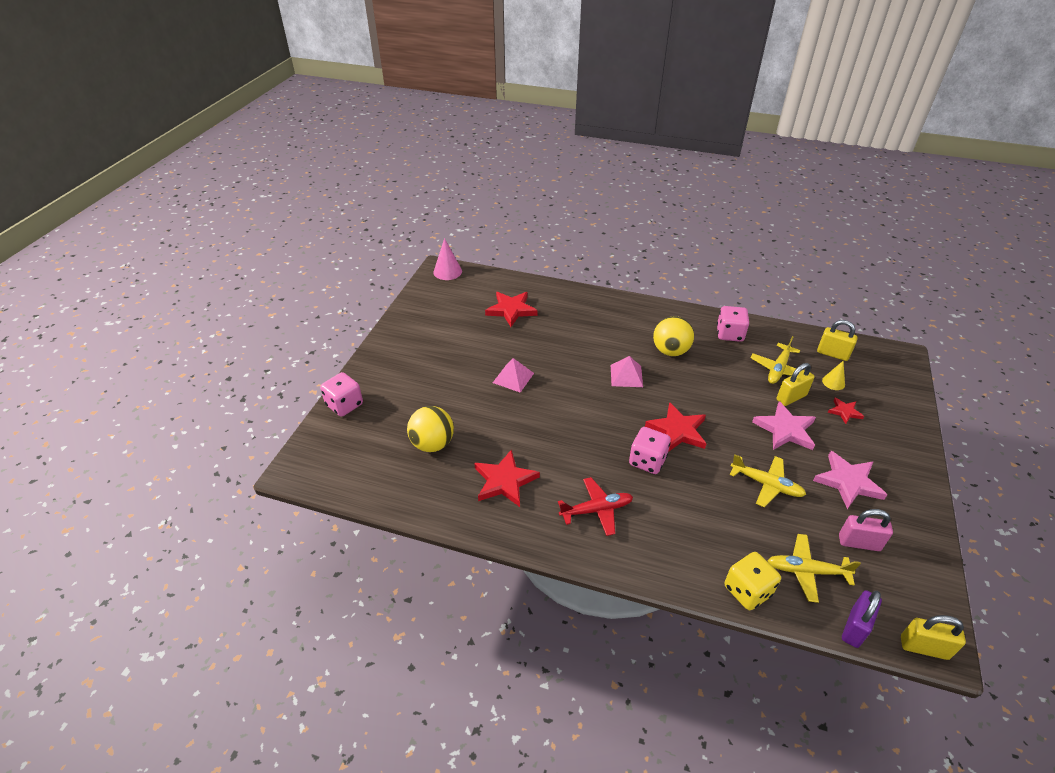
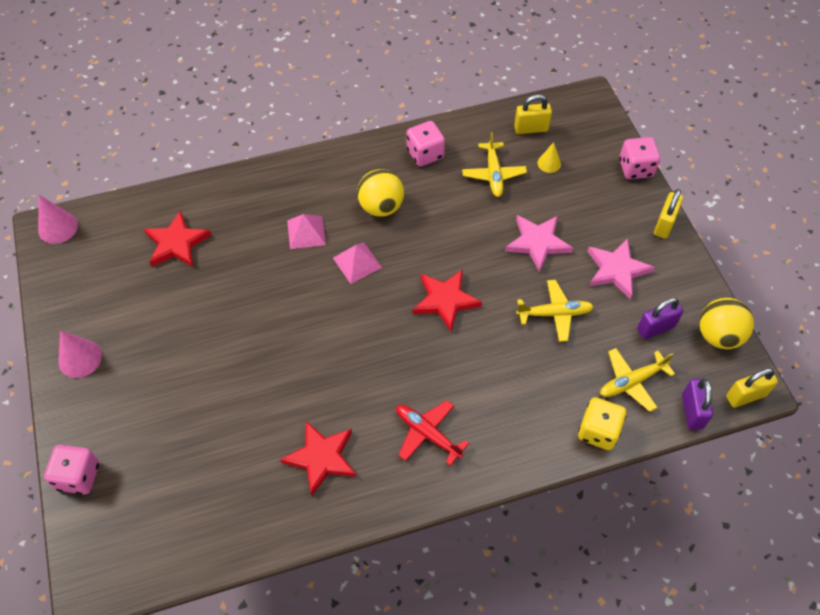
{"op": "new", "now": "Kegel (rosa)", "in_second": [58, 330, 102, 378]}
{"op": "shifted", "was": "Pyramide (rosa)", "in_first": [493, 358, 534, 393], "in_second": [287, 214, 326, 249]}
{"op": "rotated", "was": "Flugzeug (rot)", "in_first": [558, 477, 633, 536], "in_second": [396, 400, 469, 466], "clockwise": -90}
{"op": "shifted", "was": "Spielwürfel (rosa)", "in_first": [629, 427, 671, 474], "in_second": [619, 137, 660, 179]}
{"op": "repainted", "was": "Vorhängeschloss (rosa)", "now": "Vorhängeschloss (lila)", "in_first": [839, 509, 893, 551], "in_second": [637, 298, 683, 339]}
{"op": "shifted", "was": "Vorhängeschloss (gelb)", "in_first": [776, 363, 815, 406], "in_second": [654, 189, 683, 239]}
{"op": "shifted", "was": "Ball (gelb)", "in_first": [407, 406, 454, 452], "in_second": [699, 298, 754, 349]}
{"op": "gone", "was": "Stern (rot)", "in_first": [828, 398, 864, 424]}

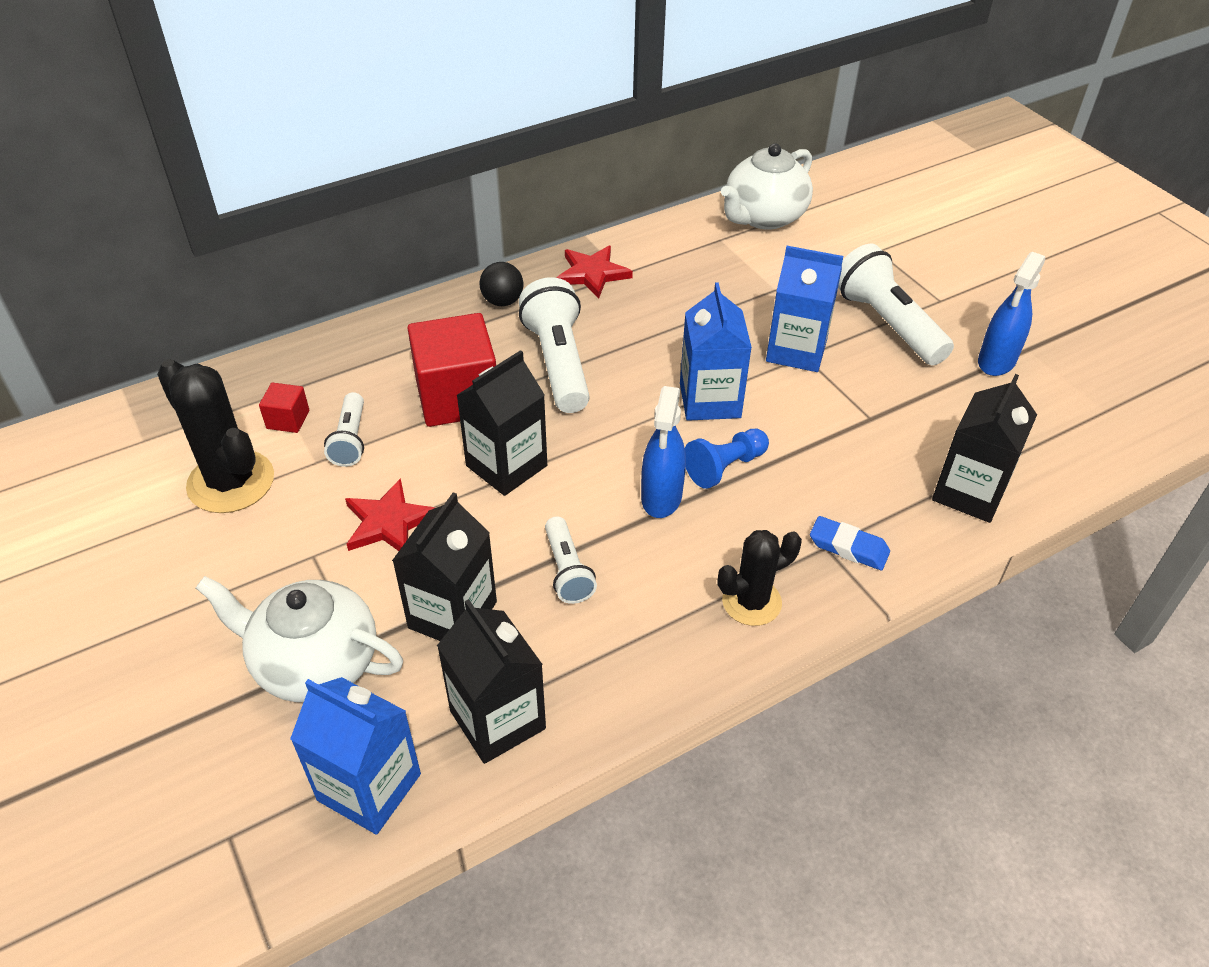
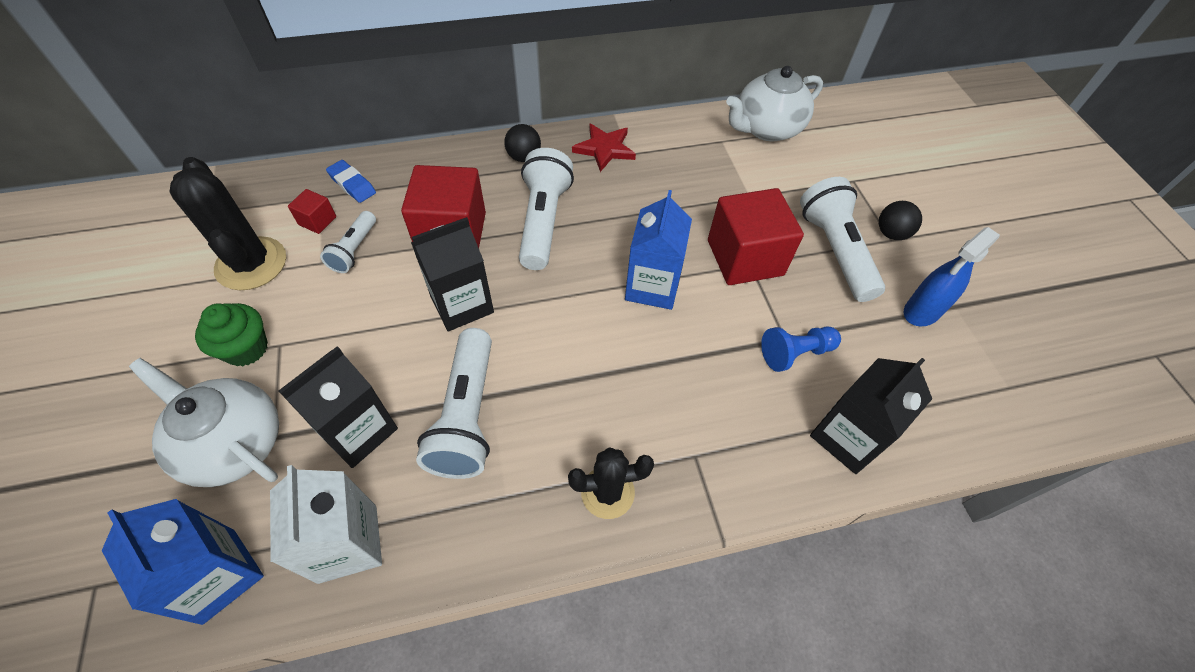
{"op": "new", "now": "Muffin (grün)", "in_second": [195, 303, 268, 366]}
{"op": "repainted", "was": "Getränkekarton (schwarz)", "now": "Getränkekarton (weiß)", "in_first": [437, 599, 546, 764], "in_second": [270, 465, 382, 584]}
{"op": "shifted", "was": "Radiergummi (blau)", "in_first": [810, 516, 890, 570], "in_second": [326, 160, 376, 203]}
{"op": "scaled", "was": "Taschenlampe (weiß)", "in_first": [545, 516, 597, 604], "in_second": [416, 328, 492, 479], "ratio": 1.78}
{"op": "swapped", "was": "Getränkekarton (blau)", "now": "Kubus (rot)", "in_first": [766, 246, 843, 372], "in_second": [708, 188, 804, 285]}
{"op": "shifted", "was": "Bauer (blau)", "in_first": [685, 429, 769, 489], "in_second": [761, 326, 841, 372]}
{"op": "new", "now": "Ball (schwarz)", "in_second": [879, 201, 922, 240]}
{"op": "gone", "was": "Stern (rot)", "in_first": [345, 478, 435, 551]}
{"op": "gone", "was": "Sprühflasche (blau)", "in_first": [641, 386, 686, 518]}

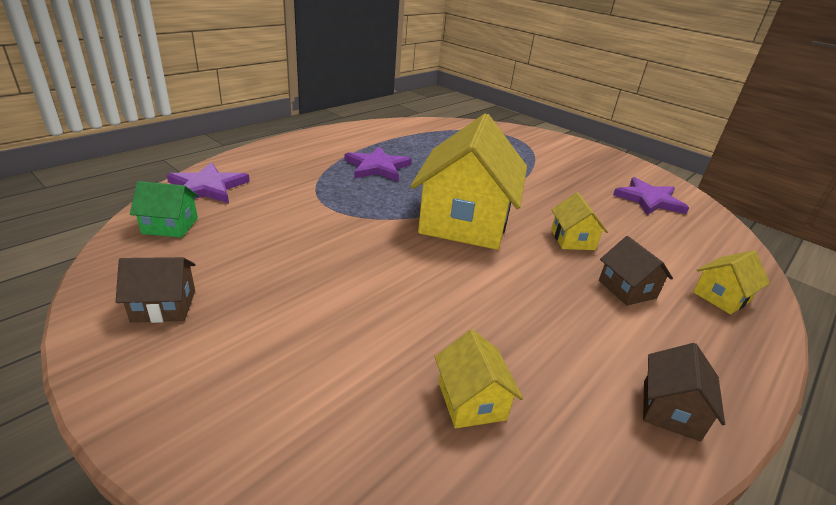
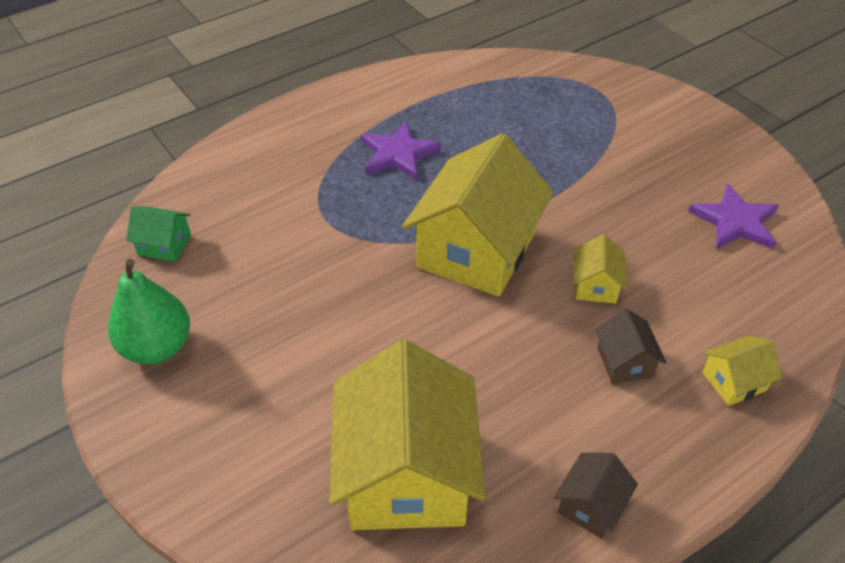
{"op": "swapped", "was": "Haus (braun)", "now": "Birne (grün)", "in_first": [116, 257, 195, 323], "in_second": [108, 259, 190, 364]}
{"op": "scaled", "was": "Haus (gelb)", "in_first": [435, 329, 523, 428], "in_second": [329, 340, 485, 530], "ratio": 2.29}
{"op": "gone", "was": "Stern (lila)", "in_first": [167, 162, 250, 203]}

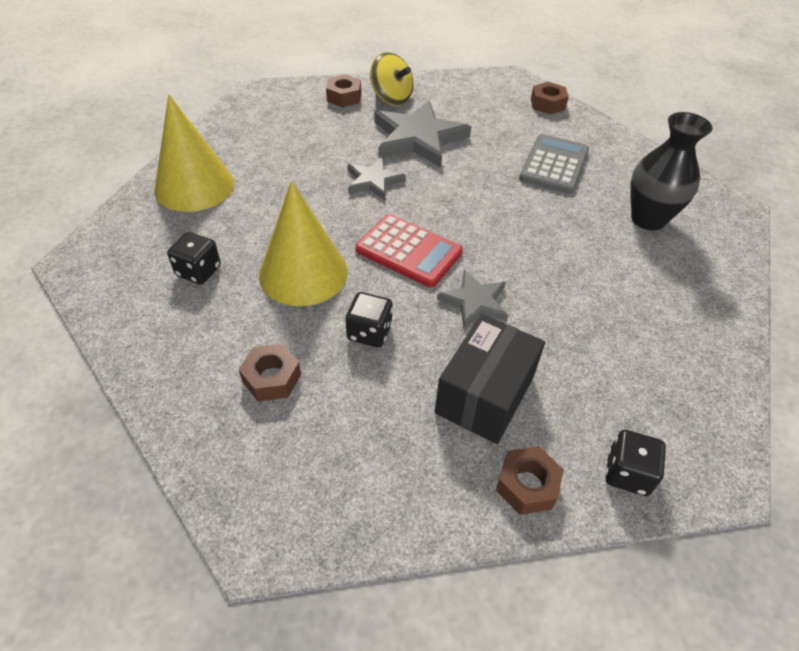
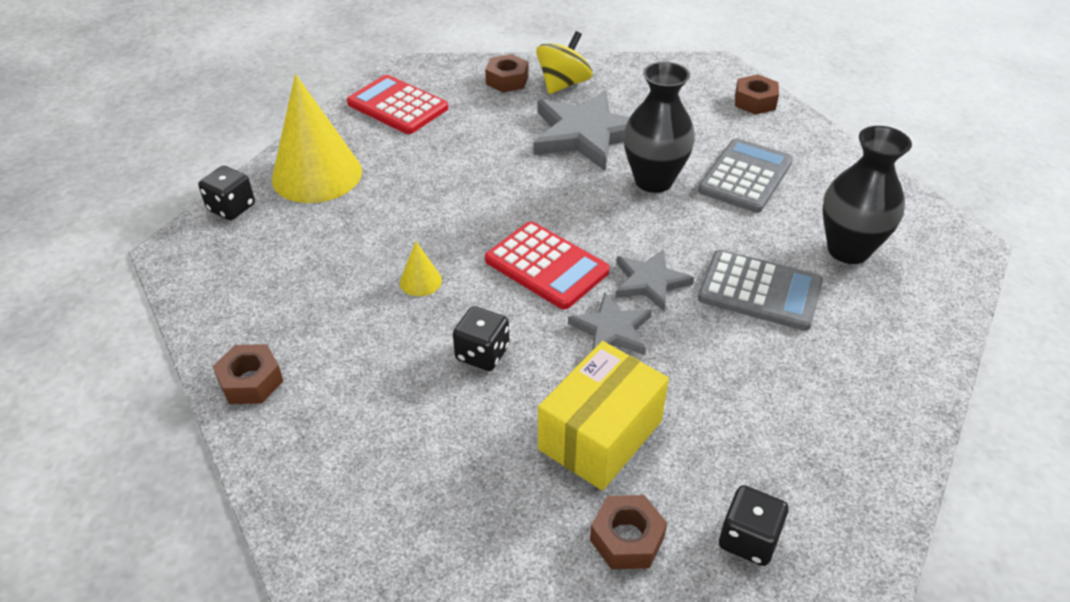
{"op": "shifted", "was": "Spielwürfel (schwarz)", "in_first": [167, 232, 221, 284], "in_second": [198, 166, 255, 220]}
{"op": "shifted", "was": "Sechskantmutter (braun)", "in_first": [239, 344, 301, 402], "in_second": [213, 344, 283, 404]}
{"op": "new", "now": "Taschenrechner (rot)", "in_second": [347, 75, 448, 134]}
{"op": "scaled", "was": "Kegel (gelb)", "in_first": [259, 181, 348, 306], "in_second": [400, 241, 442, 296], "ratio": 0.42}
{"op": "rotated", "was": "Kreisel (gelb)", "in_first": [370, 52, 413, 106], "in_second": [536, 31, 593, 94], "clockwise": -105}
{"op": "repainted", "was": "Schachtel (schwarz)", "now": "Schachtel (gelb)", "in_first": [435, 314, 545, 444], "in_second": [538, 341, 669, 491]}
{"op": "shifted", "was": "Stern (grau)", "in_first": [348, 157, 406, 200], "in_second": [615, 249, 694, 311]}
{"op": "new", "now": "Vase (schwarz)", "in_second": [624, 62, 695, 193]}
{"op": "new", "now": "Taschenrechner (grau)", "in_second": [698, 250, 823, 331]}

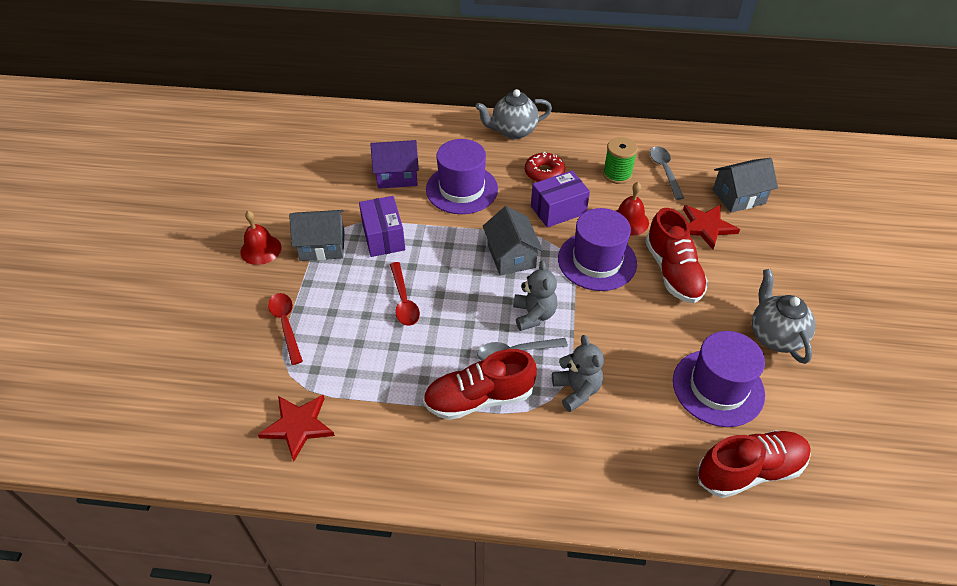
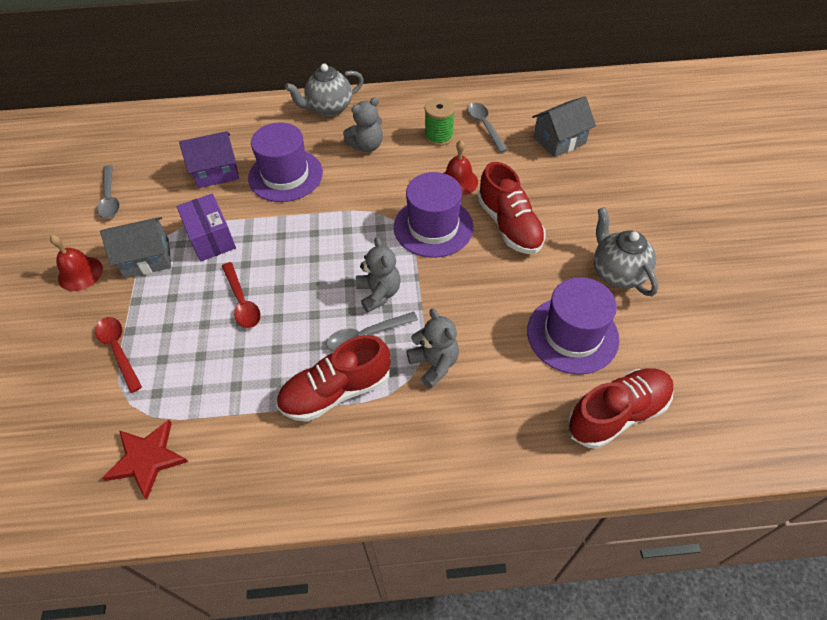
{"op": "new", "now": "Löffel (grau)", "in_second": [97, 165, 120, 218]}
{"op": "swapped", "was": "Donut (rot)", "now": "Teddybär (grau)", "in_first": [525, 152, 565, 182], "in_second": [343, 97, 383, 152]}
{"op": "gone", "was": "Haus (grau)", "in_first": [483, 206, 543, 275]}
{"op": "gone", "was": "Schachtel (lila)", "in_first": [531, 171, 590, 228]}
{"op": "gone", "was": "Stern (rot)", "in_first": [683, 205, 740, 250]}

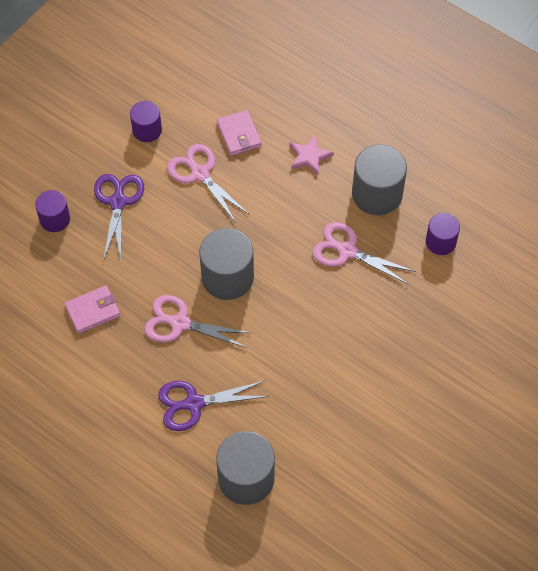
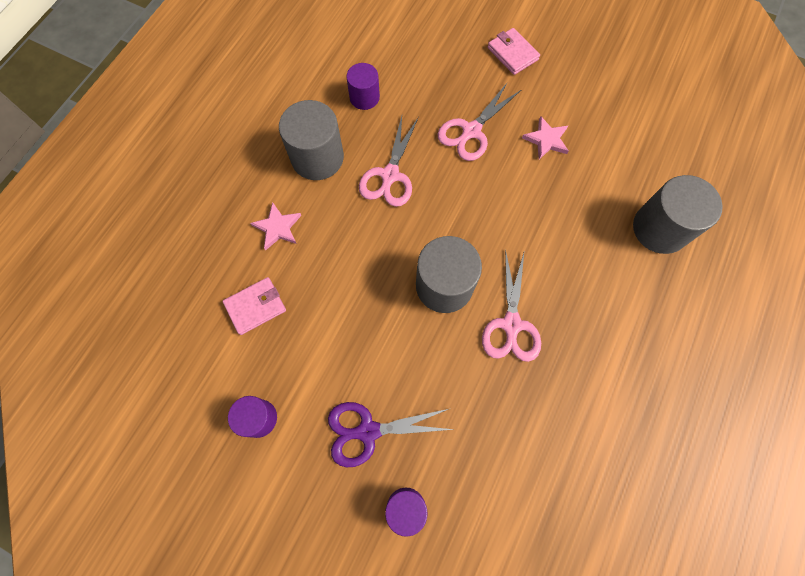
{"op": "shifted", "was": "Schere (rosa)", "in_first": [167, 144, 248, 223], "in_second": [438, 82, 521, 161]}
{"op": "shifted", "was": "Geldbörse (rosa)", "in_first": [64, 286, 120, 334], "in_second": [488, 28, 540, 75]}
{"op": "new", "now": "Stern (rosa)", "in_second": [522, 116, 569, 159]}
{"op": "gone", "was": "Schere (lila)", "in_first": [158, 381, 269, 431]}

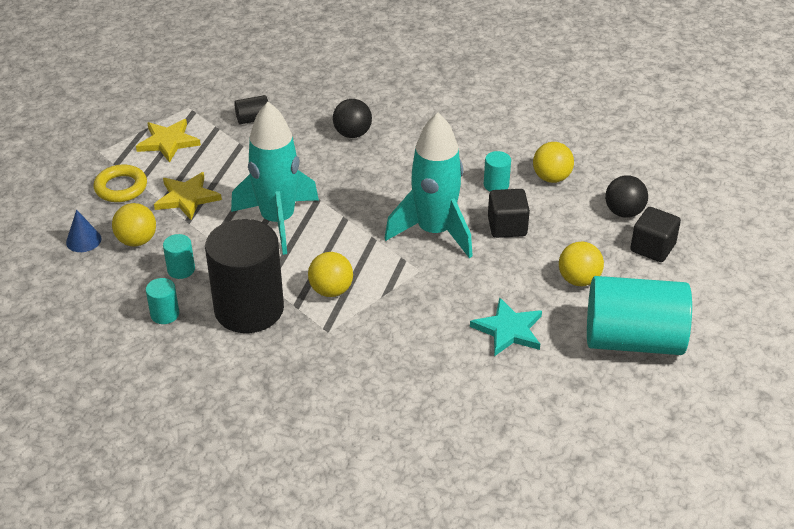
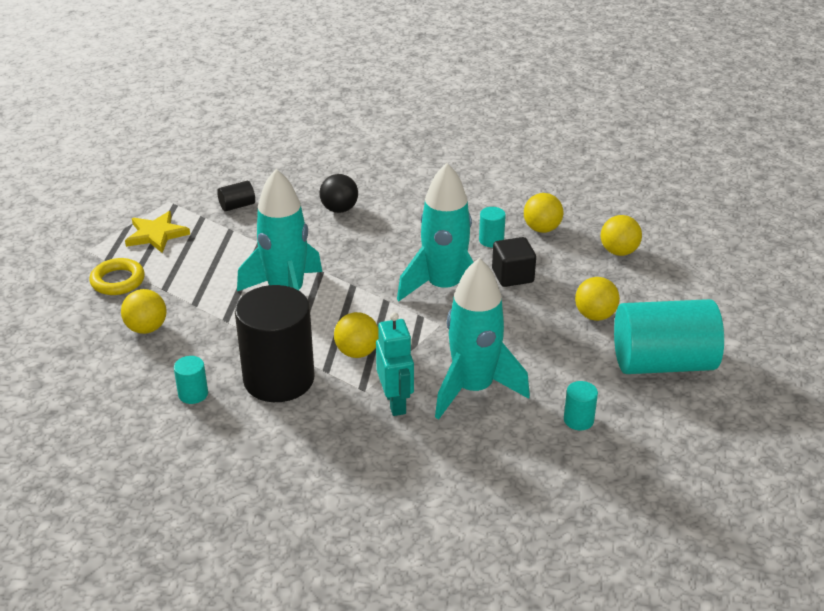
{"op": "new", "now": "Roboter (türkis)", "in_second": [376, 312, 414, 416]}
{"op": "new", "now": "Rakete (türkis)", "in_second": [435, 258, 530, 419]}
{"op": "shifted", "was": "Vollzylinder (türkis)", "in_first": [163, 234, 195, 279], "in_second": [564, 381, 598, 430]}
{"op": "repainted", "was": "Ball (schwarz)", "now": "Ball (gelb)", "in_first": [605, 175, 648, 218], "in_second": [601, 215, 642, 256]}
{"op": "gone", "was": "Kegel (blau)", "in_first": [66, 209, 101, 252]}
{"op": "gone", "was": "Stern (gelb)", "in_first": [154, 172, 222, 220]}
{"op": "gone", "was": "Stern (türkis)", "in_first": [470, 297, 542, 356]}
{"op": "gone", "was": "Kubus (schwarz)", "in_first": [630, 207, 681, 262]}

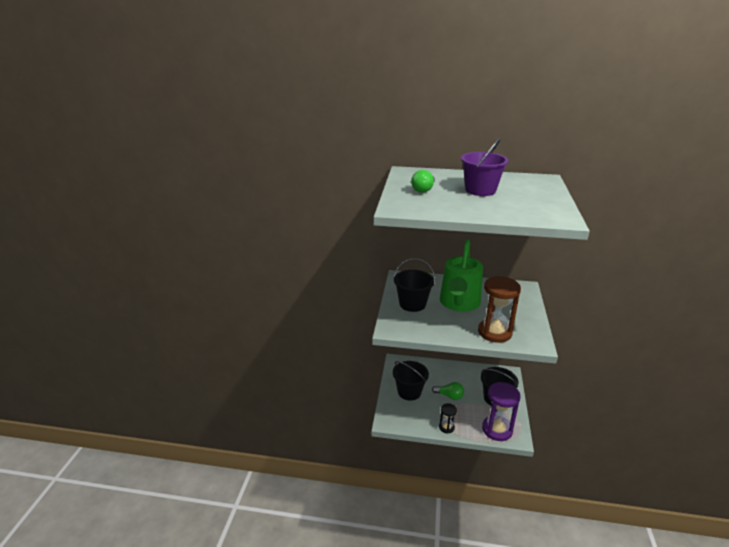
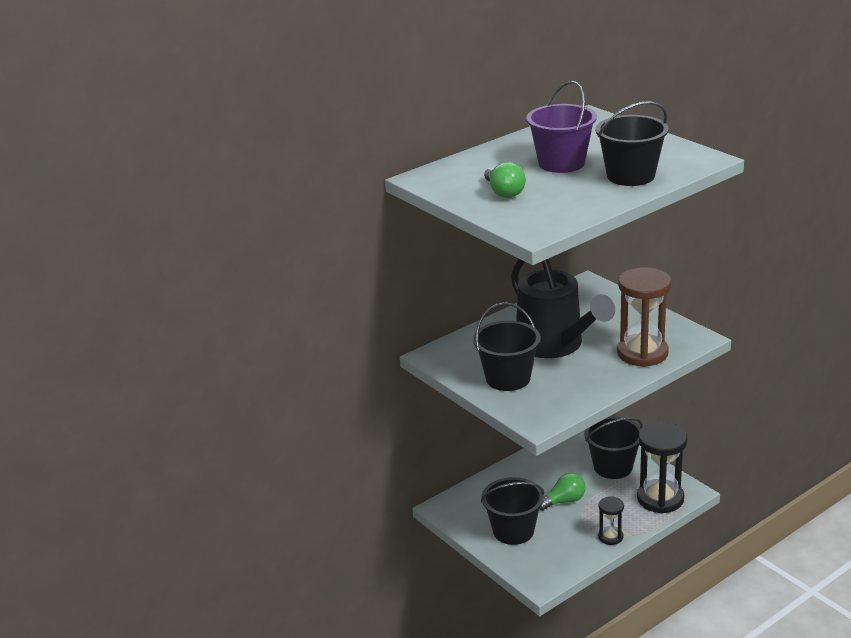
{"op": "repainted", "was": "Gießkanne (grün)", "now": "Gießkanne (schwarz)", "in_first": [440, 240, 483, 312], "in_second": [511, 259, 615, 358]}
{"op": "new", "now": "Eimer (schwarz)", "in_second": [596, 101, 669, 186]}
{"op": "repainted", "was": "Sanduhr (lila)", "now": "Sanduhr (schwarz)", "in_first": [482, 382, 520, 441], "in_second": [637, 422, 688, 514]}

